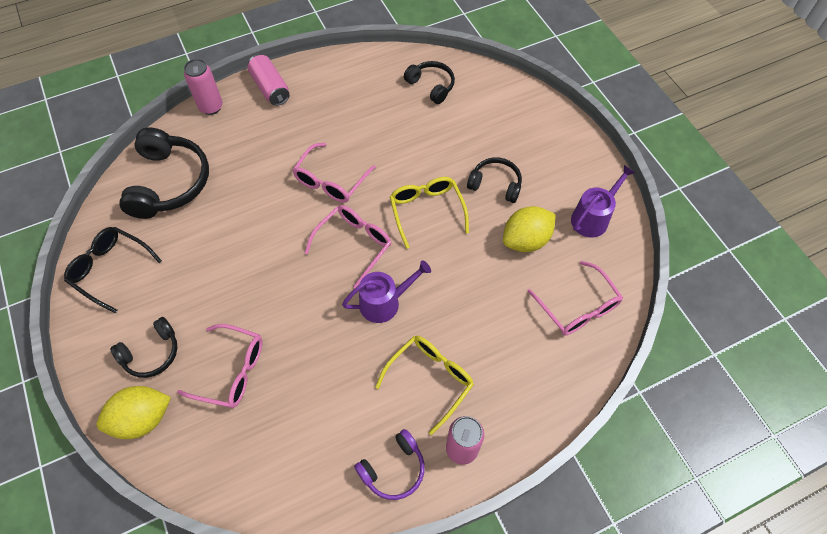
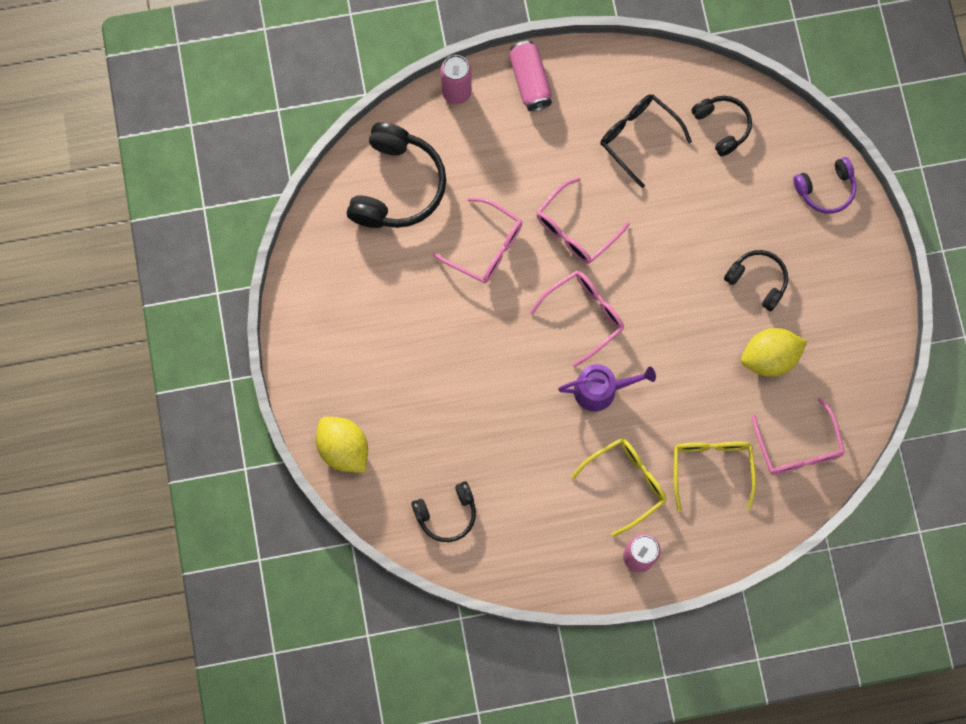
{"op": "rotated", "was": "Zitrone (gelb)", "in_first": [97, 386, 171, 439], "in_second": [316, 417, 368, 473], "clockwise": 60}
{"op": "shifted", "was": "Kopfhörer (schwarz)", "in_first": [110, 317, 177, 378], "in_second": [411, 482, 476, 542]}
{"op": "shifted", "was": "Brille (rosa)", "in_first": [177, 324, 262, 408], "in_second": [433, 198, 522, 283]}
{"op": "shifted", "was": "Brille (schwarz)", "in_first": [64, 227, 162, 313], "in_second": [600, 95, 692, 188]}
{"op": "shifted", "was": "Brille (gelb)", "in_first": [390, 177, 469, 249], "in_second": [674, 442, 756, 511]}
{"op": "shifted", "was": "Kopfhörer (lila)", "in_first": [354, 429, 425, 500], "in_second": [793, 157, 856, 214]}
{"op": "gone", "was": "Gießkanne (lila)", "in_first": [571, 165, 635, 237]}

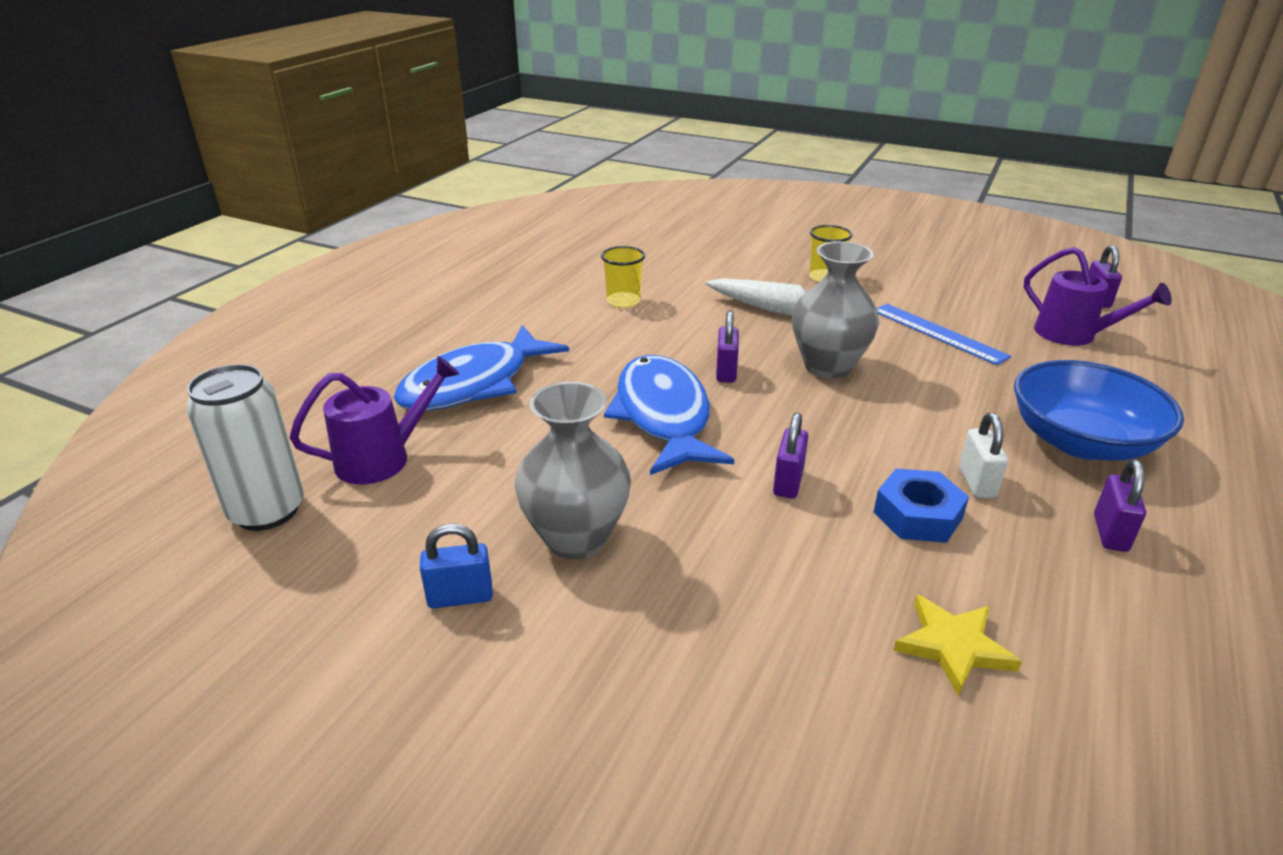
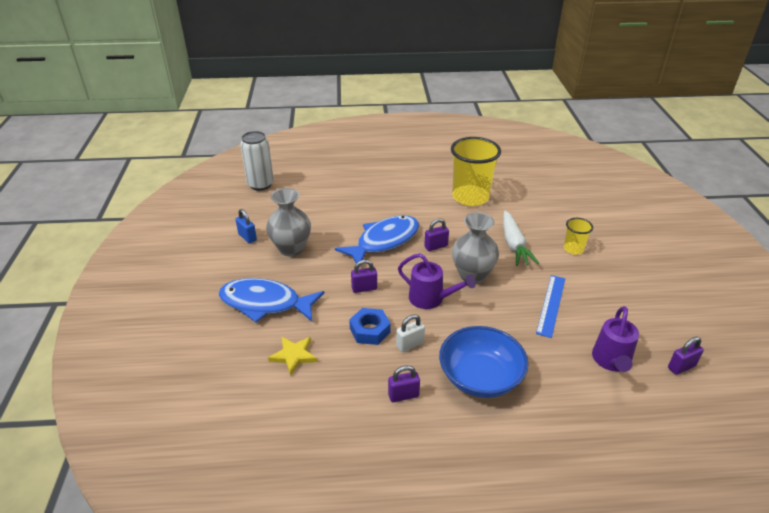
{"op": "shifted", "was": "Fisch (blau)", "in_first": [394, 325, 569, 411], "in_second": [219, 278, 324, 322]}
{"op": "shifted", "was": "Gießkanne (lila)", "in_first": [289, 356, 460, 484], "in_second": [398, 253, 476, 309]}
{"op": "scaled", "was": "Becher (gelb)", "in_first": [601, 246, 645, 308], "in_second": [451, 137, 501, 206], "ratio": 2.06}

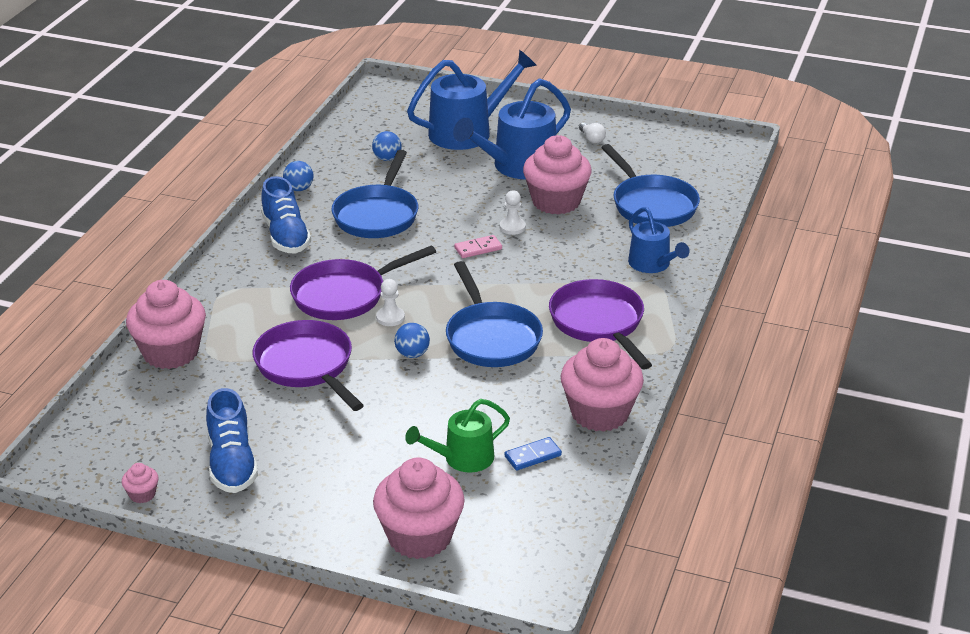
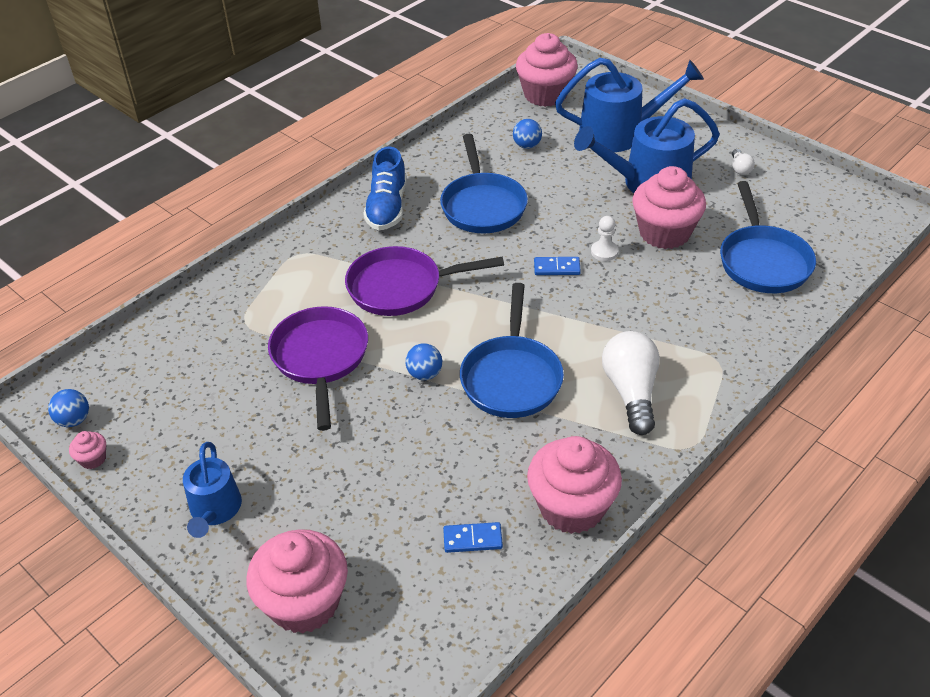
{"op": "shifted", "was": "Ball (blau)", "in_first": [283, 161, 314, 191], "in_second": [48, 389, 89, 427]}
{"op": "shifted", "was": "Gießkanne (blau)", "in_first": [628, 207, 690, 273], "in_second": [183, 442, 242, 538]}
{"op": "rotated", "was": "Pfanne (blau)", "in_first": [332, 150, 418, 238], "in_second": [440, 134, 528, 234], "clockwise": -45}
{"op": "shifted", "was": "Muffin (rosa)", "in_first": [126, 280, 206, 369], "in_second": [516, 33, 578, 107]}
{"op": "repainted", "was": "Dominostein (rosa)", "now": "Dominostein (blau)", "in_first": [454, 235, 502, 258], "in_second": [534, 257, 581, 275]}
{"op": "swapped", "was": "Pfanne (lila)", "now": "Glühbirne (weiß)", "in_first": [549, 279, 652, 370], "in_second": [602, 331, 660, 435]}
{"op": "gone", "was": "Schuh (blau)", "in_first": [206, 388, 258, 493]}
{"op": "gone", "was": "Bauer (weiß)", "in_first": [376, 279, 405, 326]}
{"op": "gone", "was": "Gießkanne (grün)", "in_first": [405, 399, 510, 473]}

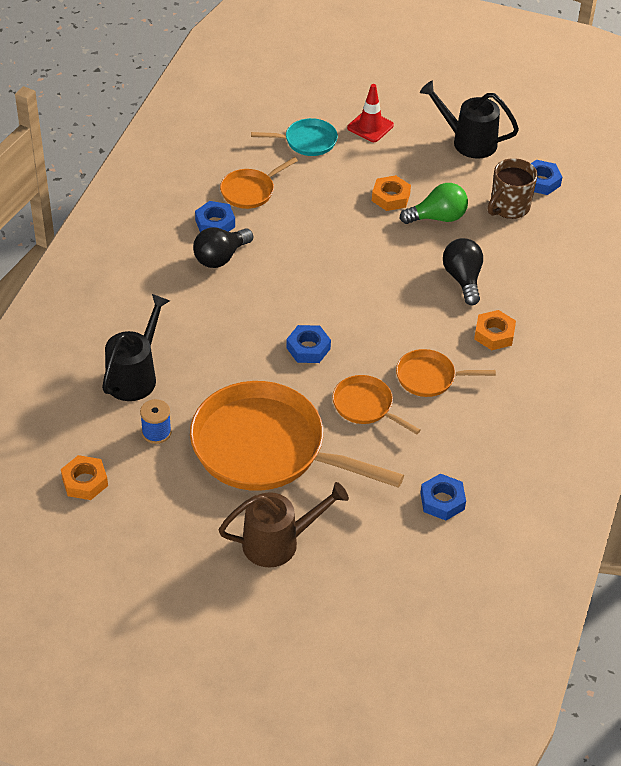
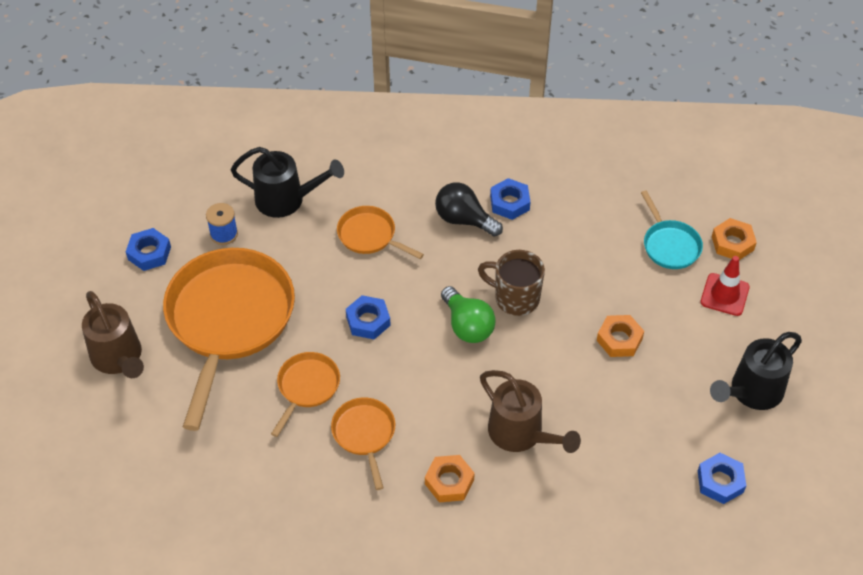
{"op": "shifted", "was": "Sechskantmutter (blau)", "in_first": [420, 473, 466, 521], "in_second": [126, 228, 171, 271]}
{"op": "shifted", "was": "Pfanne (orange)", "in_first": [220, 157, 298, 209], "in_second": [337, 206, 424, 259]}
{"op": "shifted", "was": "Glühbirne (grün)", "in_first": [400, 183, 468, 224], "in_second": [441, 286, 496, 343]}
{"op": "shifted", "was": "Tasse (braun)", "in_first": [487, 158, 538, 219], "in_second": [478, 250, 545, 316]}
{"op": "swapped", "was": "Glühbirne (schwarz)", "now": "Gießkanne (braun)", "in_first": [443, 238, 483, 305], "in_second": [480, 370, 581, 453]}
{"op": "rotated", "was": "Gießkanne (schwarz)", "in_first": [420, 81, 519, 159], "in_second": [710, 332, 802, 410], "clockwise": -135}
{"op": "shifted", "was": "Sechskantmutter (orange)", "in_first": [61, 455, 108, 500], "in_second": [712, 218, 757, 260]}

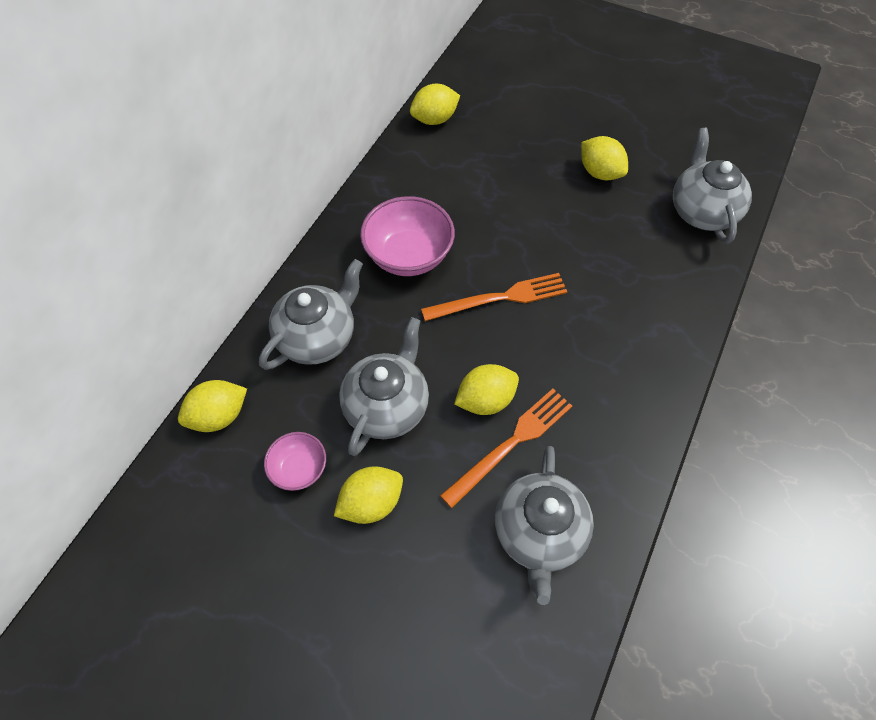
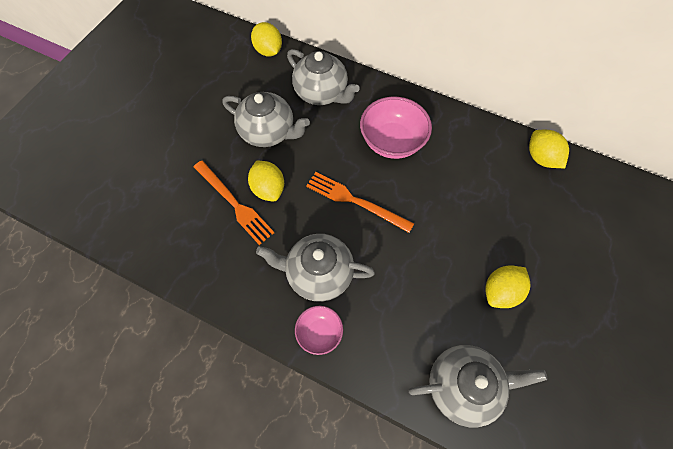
{"op": "shifted", "was": "Teekanne (grau)", "in_first": [495, 446, 594, 605], "in_second": [256, 234, 375, 302]}
{"op": "shifted", "was": "Schüssel (rosa)", "in_first": [264, 432, 326, 491], "in_second": [295, 306, 343, 355]}
{"op": "rotated", "was": "Gabel (orange)", "in_first": [421, 273, 567, 321], "in_second": [306, 172, 414, 233], "clockwise": 135}
{"op": "gone", "was": "Zitrone (gelb)", "in_first": [334, 466, 403, 524]}

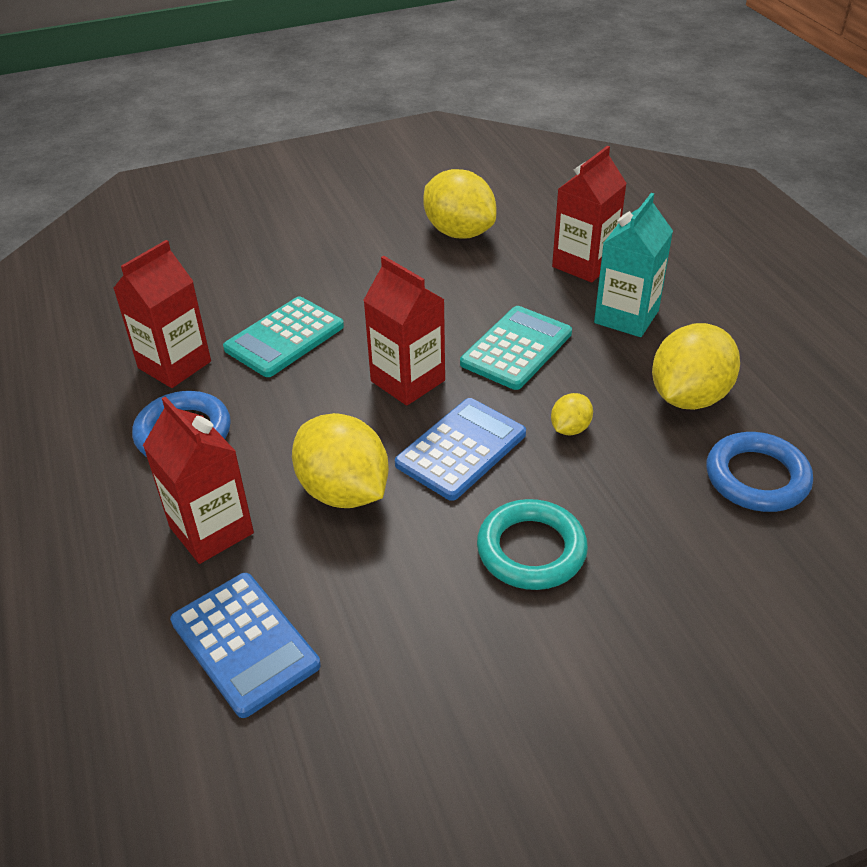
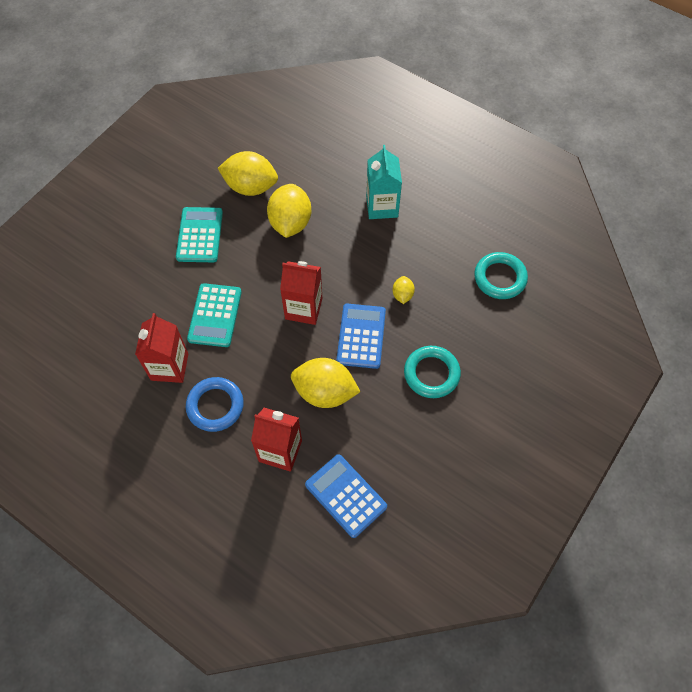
{"op": "shifted", "was": "Taschenrechner (türkis)", "in_first": [460, 306, 572, 390], "in_second": [176, 207, 223, 262]}
{"op": "shifted", "was": "Zitrone (gelb)", "in_first": [652, 323, 740, 410], "in_second": [267, 184, 311, 238]}
{"op": "rotated", "was": "Taschenrechner (blau)", "in_first": [170, 573, 321, 718], "in_second": [305, 454, 387, 538], "clockwise": -150}
{"op": "repainted", "was": "Ring (blau)", "now": "Ring (türkis)", "in_first": [706, 432, 813, 512], "in_second": [474, 252, 528, 299]}
{"op": "gone", "was": "Getränkekarton (rot)", "in_first": [552, 146, 627, 283]}

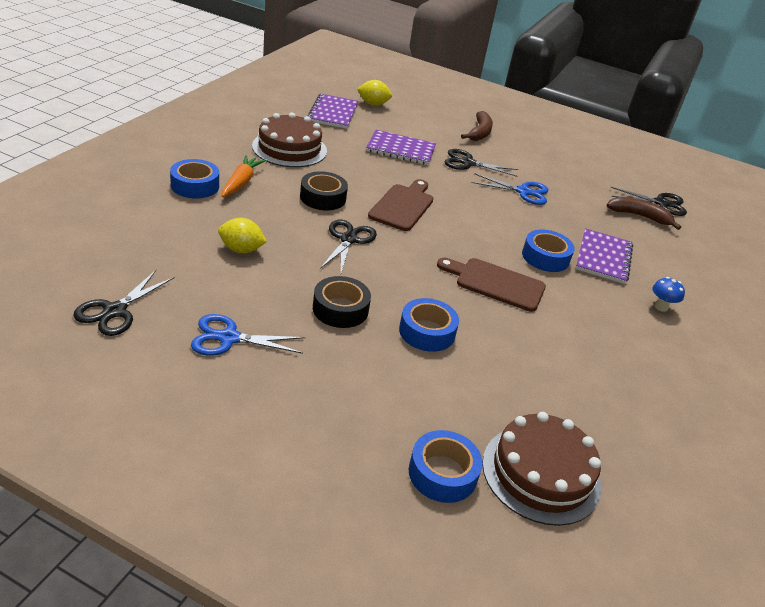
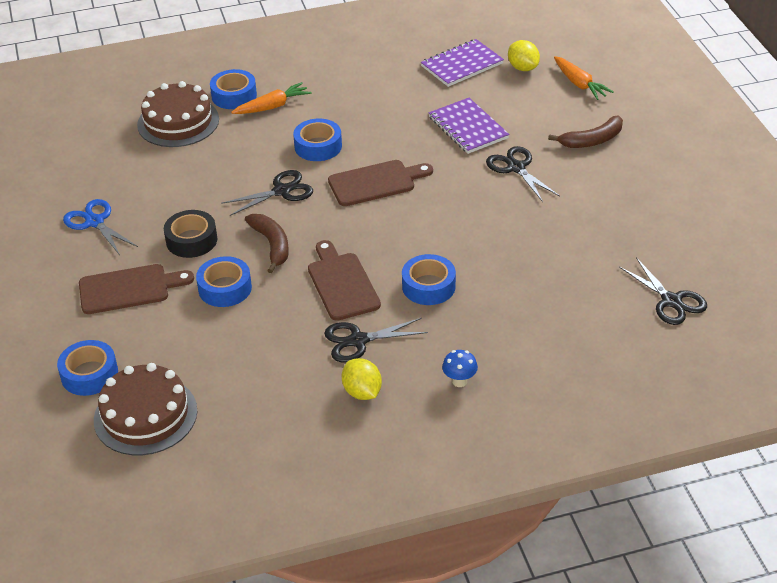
{"op": "new", "now": "Schneidebrett (braun)", "in_second": [79, 264, 194, 314]}
{"op": "shifted", "was": "Kuchen (braun)", "in_first": [252, 113, 327, 167], "in_second": [137, 81, 219, 147]}
{"op": "shifted", "was": "Banane (braun)", "in_first": [607, 197, 681, 230], "in_second": [245, 214, 289, 273]}
{"op": "repainted", "was": "Klebeband (schwarz)", "now": "Klebeband (blau)", "in_first": [300, 171, 348, 210], "in_second": [293, 119, 342, 161]}
{"op": "shifted", "was": "Schere (schwarz)", "in_first": [73, 270, 175, 336], "in_second": [324, 318, 428, 362]}
{"op": "shifted", "was": "Zitrone (gelb)", "in_first": [218, 218, 267, 253], "in_second": [342, 358, 382, 400]}
{"op": "new", "now": "Karotte (orange)", "in_second": [554, 56, 614, 100]}
{"op": "gone", "was": "Schere (blau)", "in_first": [472, 173, 548, 205]}
{"op": "gone", "was": "Notizbuch (lila)", "in_first": [576, 228, 633, 284]}

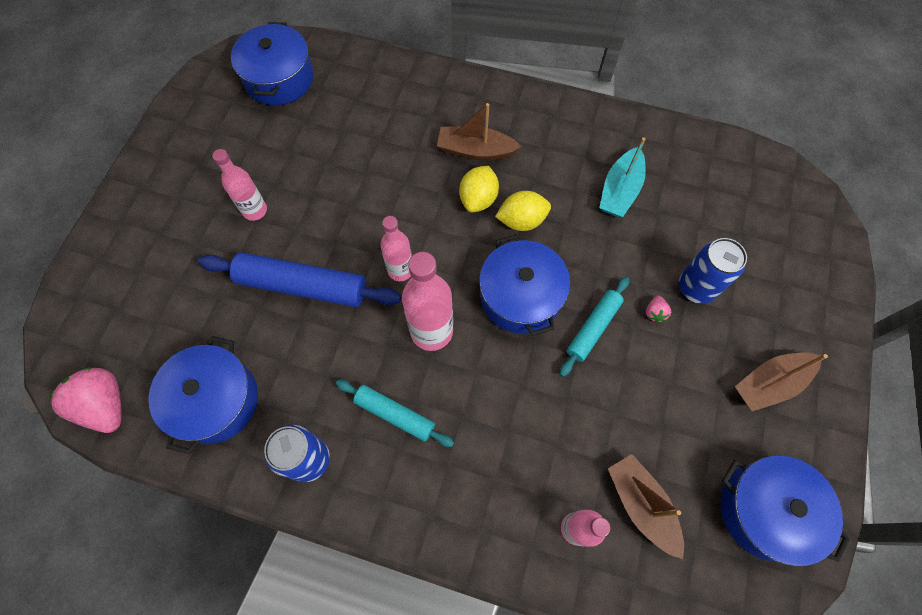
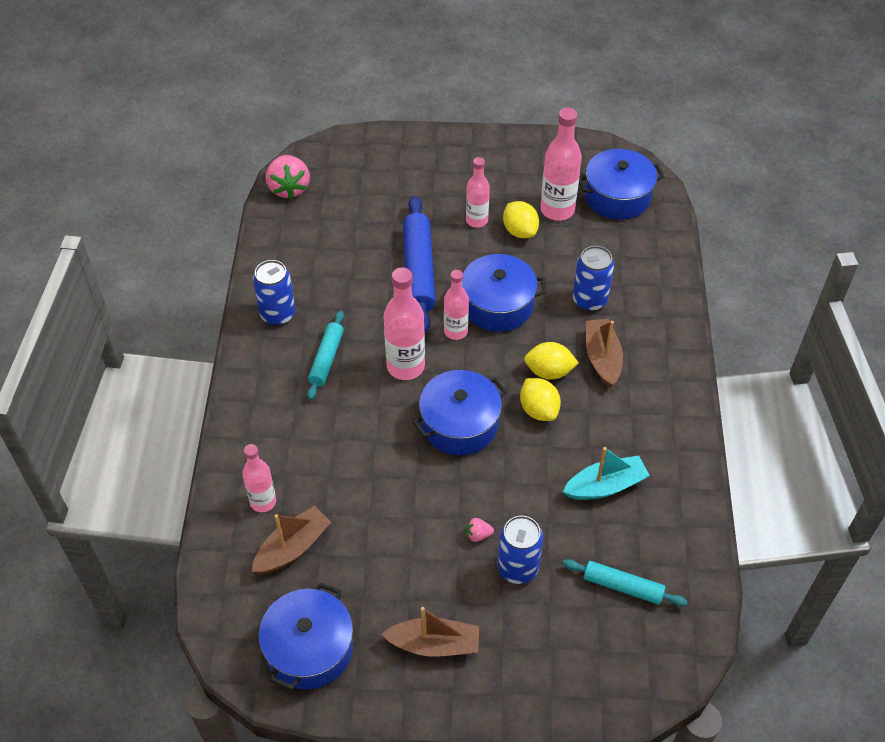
{"op": "rotated", "was": "Erdbeere (rosa)", "in_first": [49, 367, 122, 433], "in_second": [266, 155, 310, 199], "clockwise": 135}
{"op": "rotated", "was": "Boot (braun)", "in_first": [735, 353, 828, 411], "in_second": [382, 607, 479, 656], "clockwise": 135}
{"op": "shifted", "was": "Kochtopf (blau)", "in_first": [148, 336, 258, 454], "in_second": [462, 254, 546, 332]}
{"op": "new", "now": "Zitrone (gelb)", "in_second": [503, 201, 539, 238]}
{"op": "new", "now": "Flasche (rosa)", "in_second": [540, 108, 582, 221]}
{"op": "rotated", "was": "Boot (türkis)", "in_first": [599, 137, 646, 217], "in_second": [563, 447, 650, 500], "clockwise": 150}
{"op": "shifted", "was": "Nudelholz (türkis)", "in_first": [560, 277, 629, 377], "in_second": [563, 559, 687, 606]}
{"op": "new", "now": "Dose (blau)", "in_second": [573, 246, 614, 311]}

